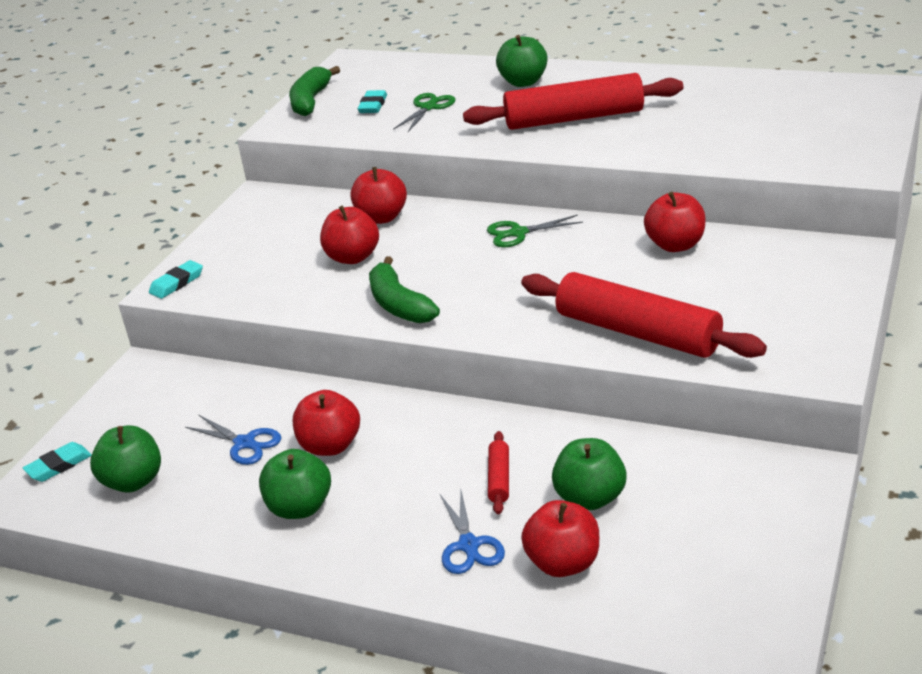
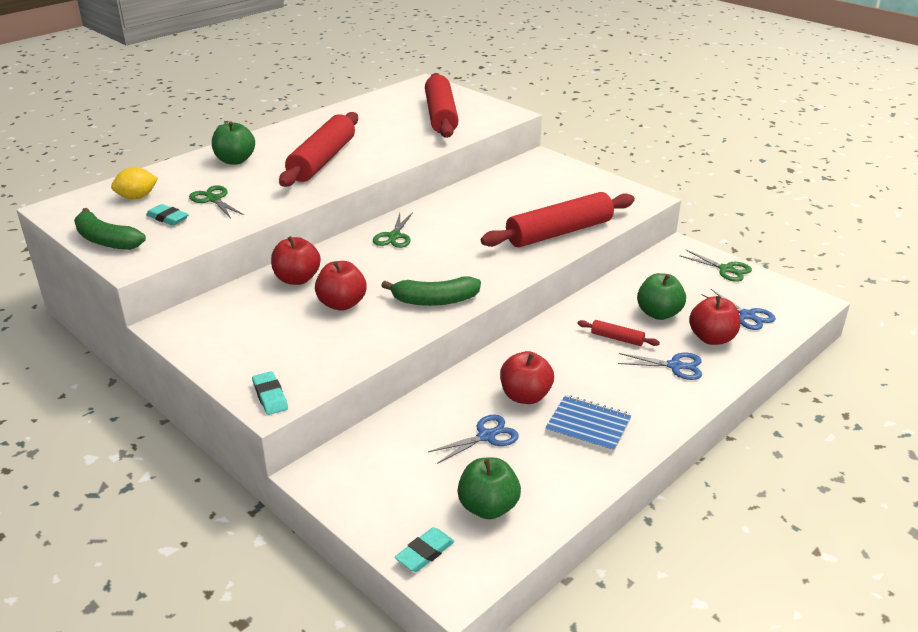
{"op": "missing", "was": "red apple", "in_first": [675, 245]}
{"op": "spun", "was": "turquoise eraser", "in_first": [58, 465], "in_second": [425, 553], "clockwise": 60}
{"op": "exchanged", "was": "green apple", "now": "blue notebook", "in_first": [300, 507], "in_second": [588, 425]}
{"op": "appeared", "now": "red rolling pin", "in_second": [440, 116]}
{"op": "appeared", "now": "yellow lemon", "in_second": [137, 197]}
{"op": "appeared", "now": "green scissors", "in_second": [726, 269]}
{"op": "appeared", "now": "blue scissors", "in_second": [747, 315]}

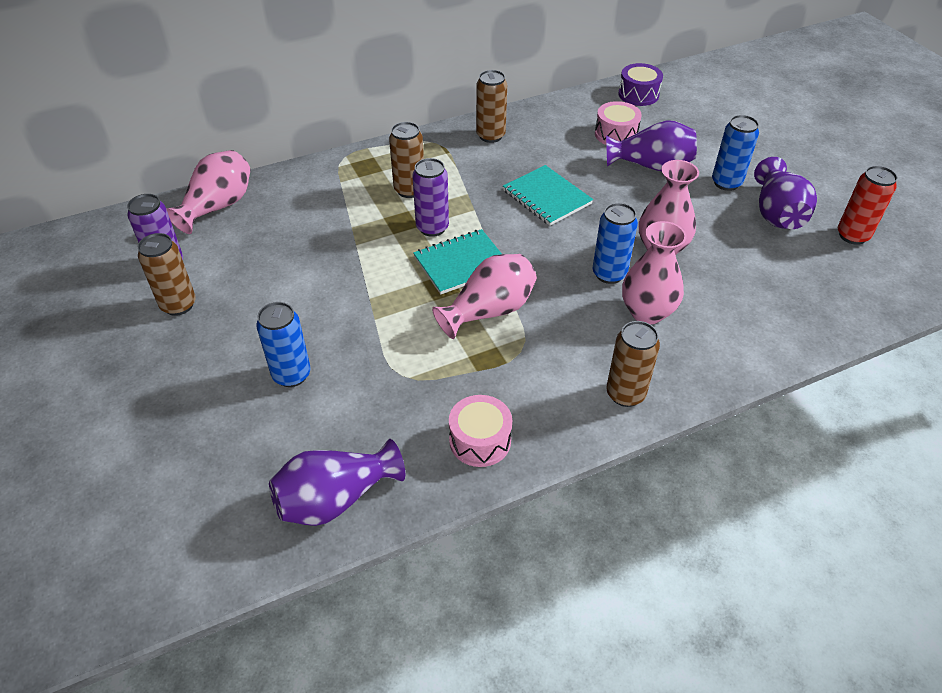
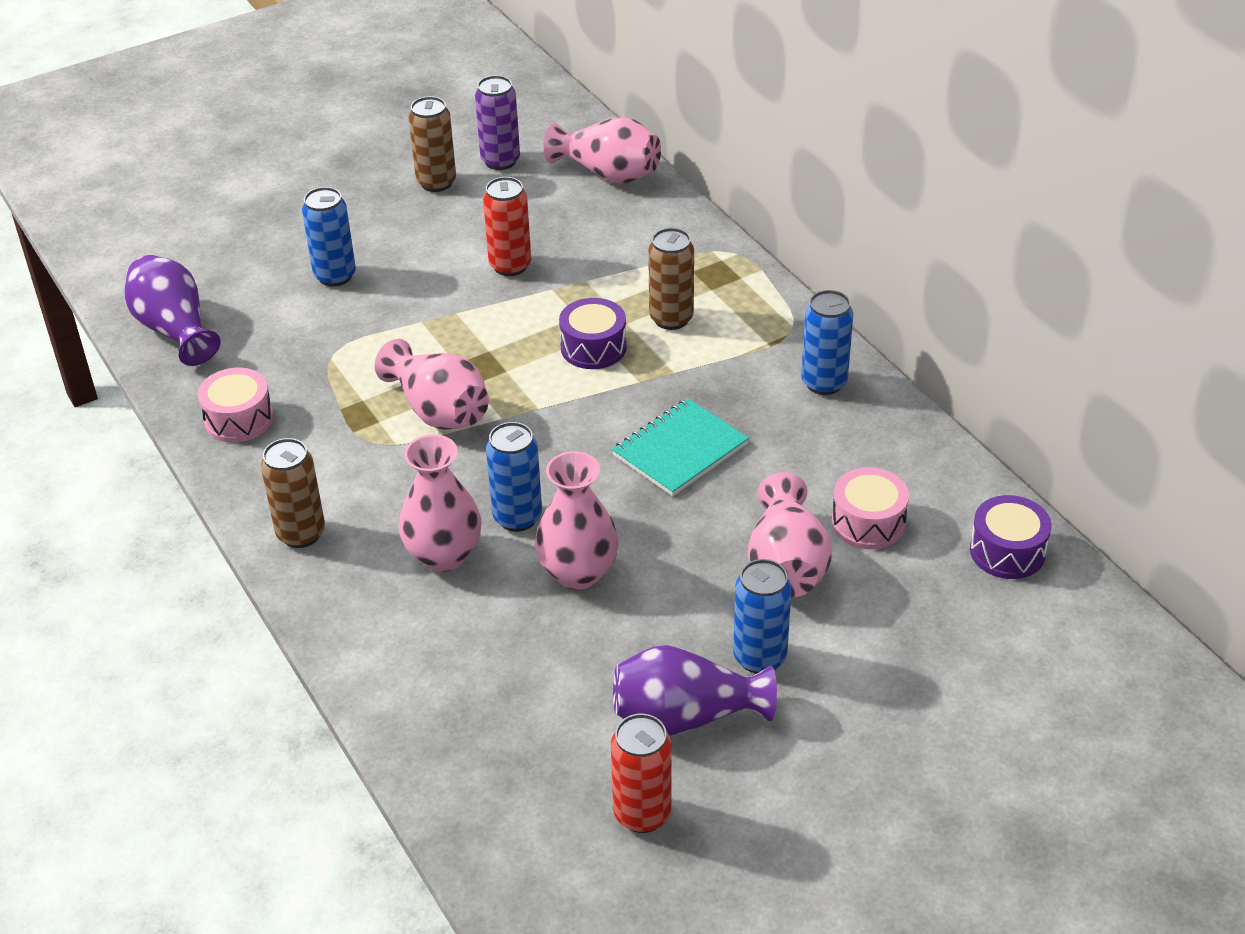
{"op": "colour", "was": "brown can", "now": "blue can", "in_first": [490, 136], "in_second": [824, 383]}
{"op": "colour", "was": "purple vase", "now": "pink vase", "in_first": [651, 166], "in_second": [786, 565]}
{"op": "exchanged", "was": "purple can", "now": "purple drum", "in_first": [432, 228], "in_second": [593, 347]}
{"op": "missing", "was": "turquoise notebook", "in_first": [461, 263]}
{"op": "appeared", "now": "red can", "in_second": [510, 266]}

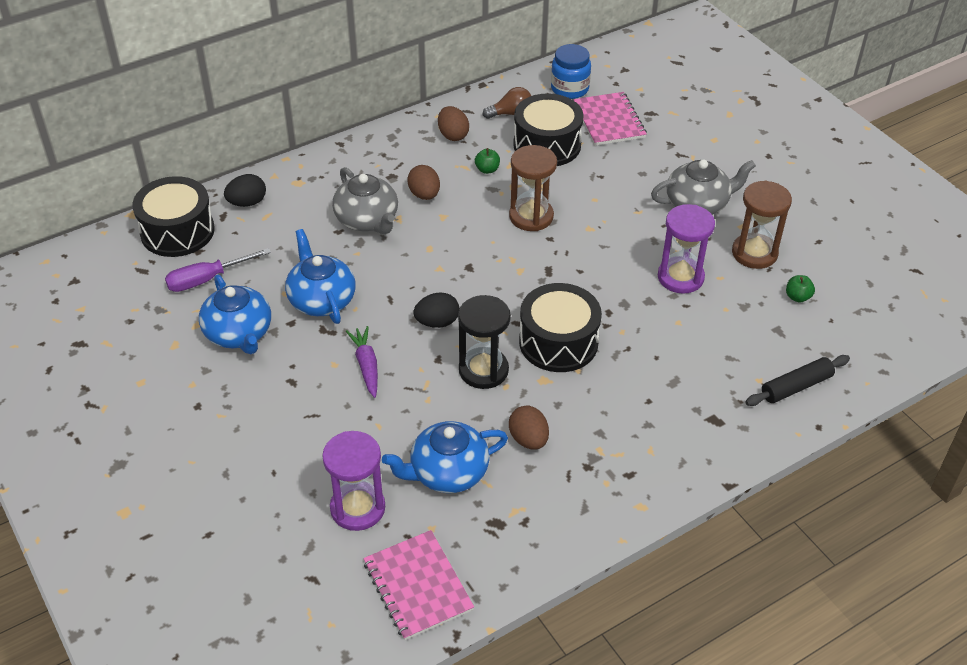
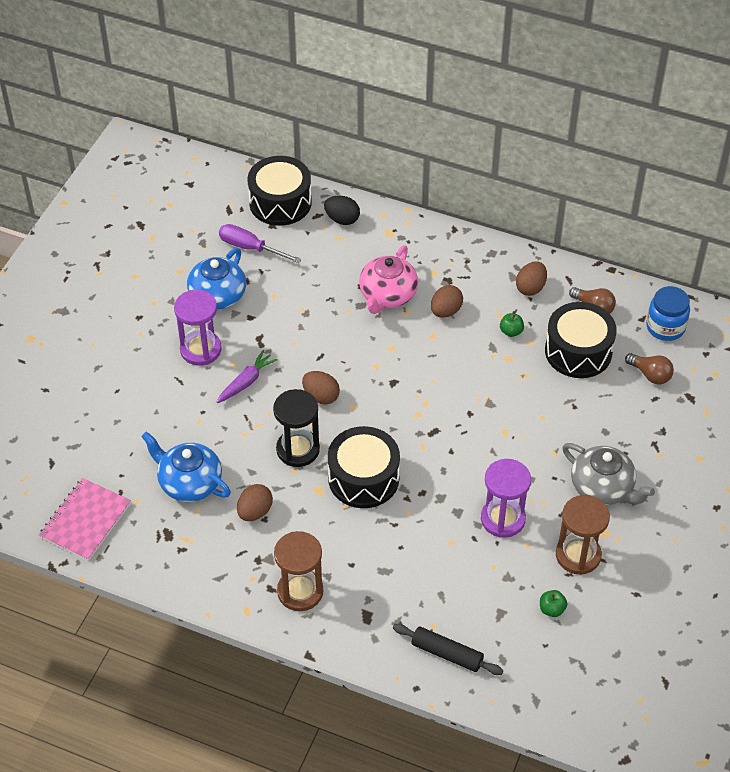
{"op": "exchanged", "was": "pink notebook", "now": "brown light bulb", "in_first": [609, 121], "in_second": [650, 375]}
{"op": "relocated", "was": "brown hourglass", "in_first": [531, 216], "in_second": [300, 591]}
{"op": "colour", "was": "grey teapot", "now": "pink teapot", "in_first": [367, 220], "in_second": [387, 295]}
{"op": "missing", "was": "blue teapot", "in_first": [321, 299]}
{"op": "colour", "was": "black egg", "now": "brown egg", "in_first": [437, 322], "in_second": [321, 396]}
{"op": "relocated", "was": "purple hourglass", "in_first": [357, 508], "in_second": [200, 349]}

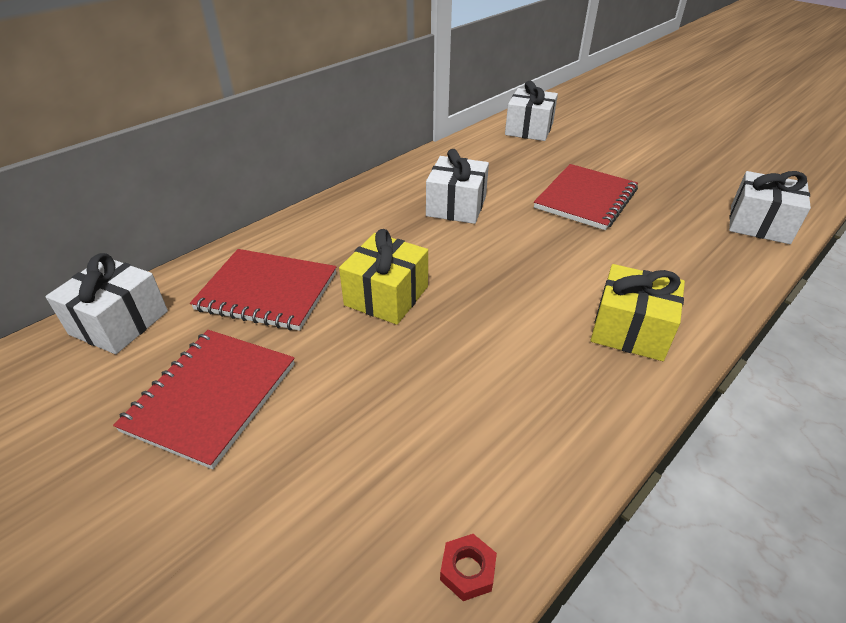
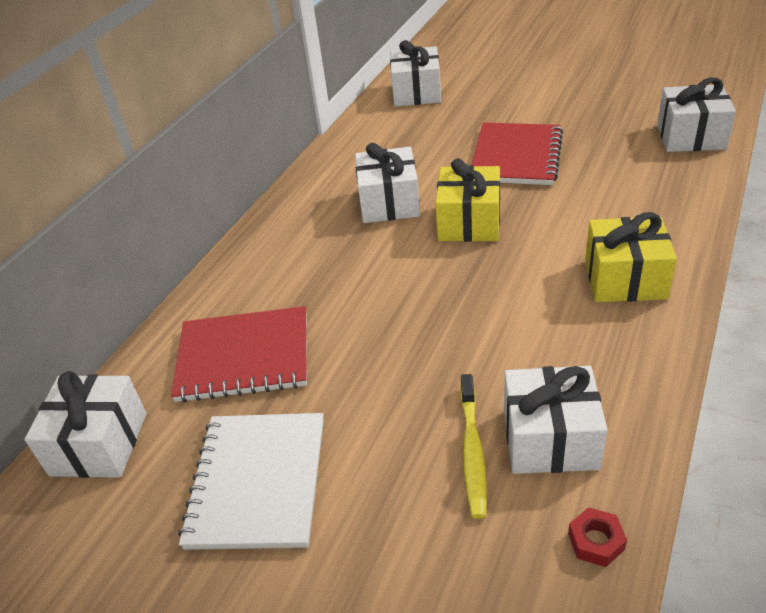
{"op": "relocated", "was": "yellow gift", "in_first": [386, 296], "in_second": [469, 222]}
{"op": "colour", "was": "red notebook", "now": "white notebook", "in_first": [211, 397], "in_second": [257, 482]}
{"op": "appeared", "now": "white gift", "in_second": [550, 439]}
{"op": "appeared", "now": "yellow toothbrush", "in_second": [472, 451]}

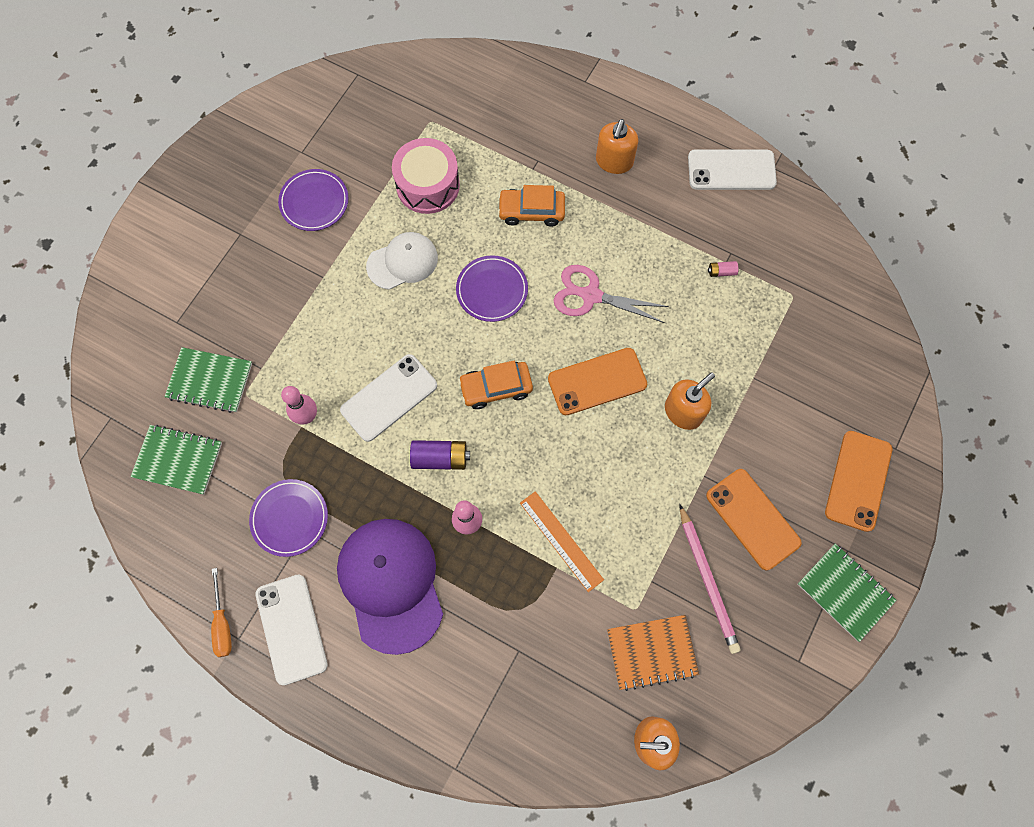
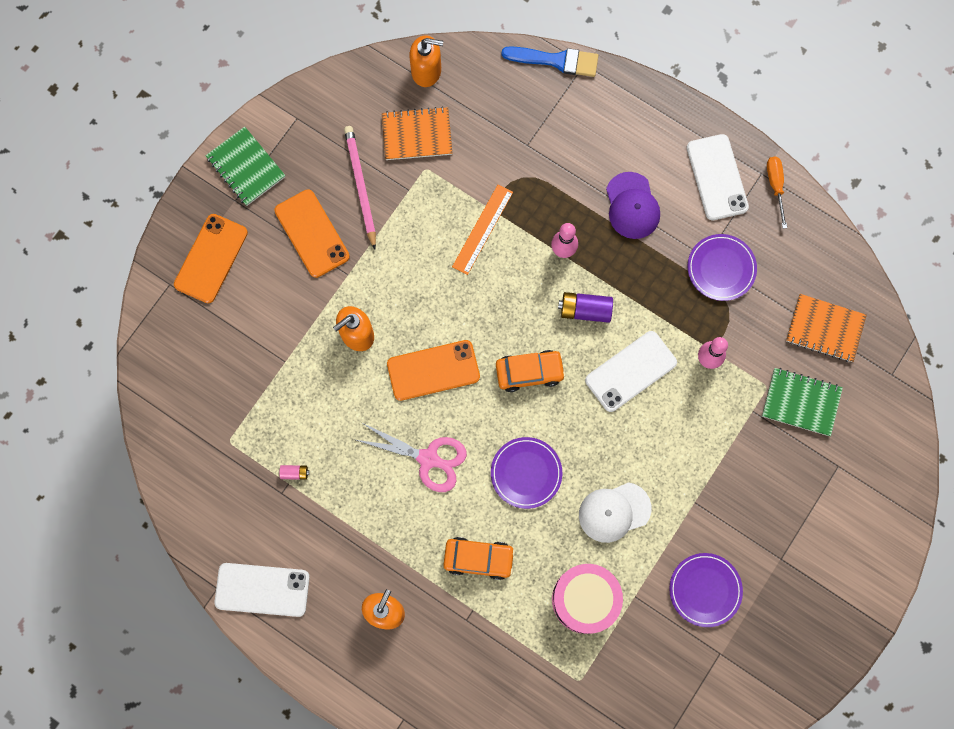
{"op": "colour", "was": "green notebook", "now": "orange notebook", "in_first": [178, 460], "in_second": [825, 329]}
{"op": "spun", "was": "orange ruler", "in_first": [561, 541], "in_second": [482, 229], "clockwise": 60}
{"op": "size", "was": "purple cap", "in_first": [391, 584], "in_second": [632, 206], "ratio": 0.6}
{"op": "appeared", "now": "blue brush", "in_second": [555, 60]}

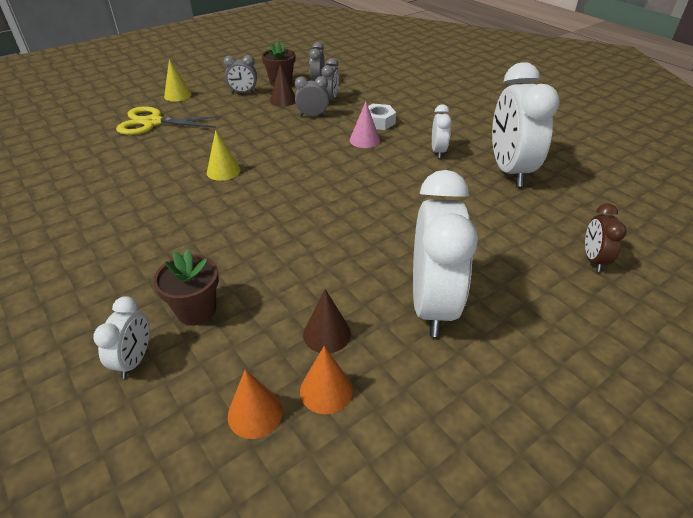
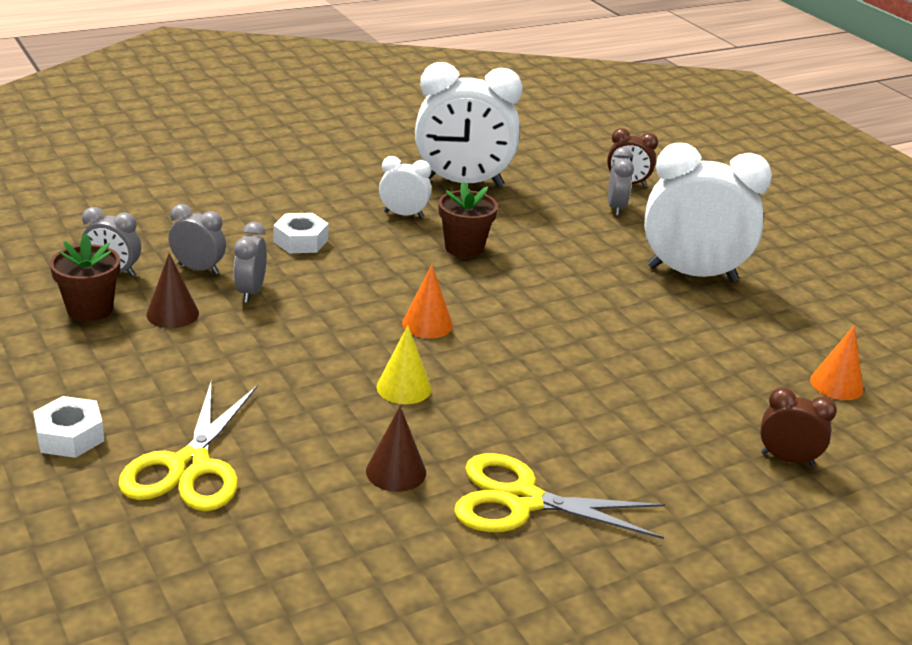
{"op": "relocated", "was": "grey clock", "in_first": [243, 93], "in_second": [616, 208]}
{"op": "exchanged", "was": "yellow cone", "now": "white nut", "in_first": [177, 95], "in_second": [70, 436]}
{"op": "missing", "was": "pink cone", "in_first": [364, 140]}
{"op": "relocated", "was": "brown flower pot", "in_first": [196, 310], "in_second": [464, 247]}
{"op": "relocated", "was": "brown cone", "in_first": [327, 334], "in_second": [396, 471]}
{"op": "colour", "was": "white clock", "now": "brown clock", "in_first": [135, 360], "in_second": [787, 459]}
{"op": "relocated", "was": "orange cone", "in_first": [326, 390], "in_second": [427, 324]}
{"op": "appeared", "now": "yellow scissors", "in_second": [522, 500]}

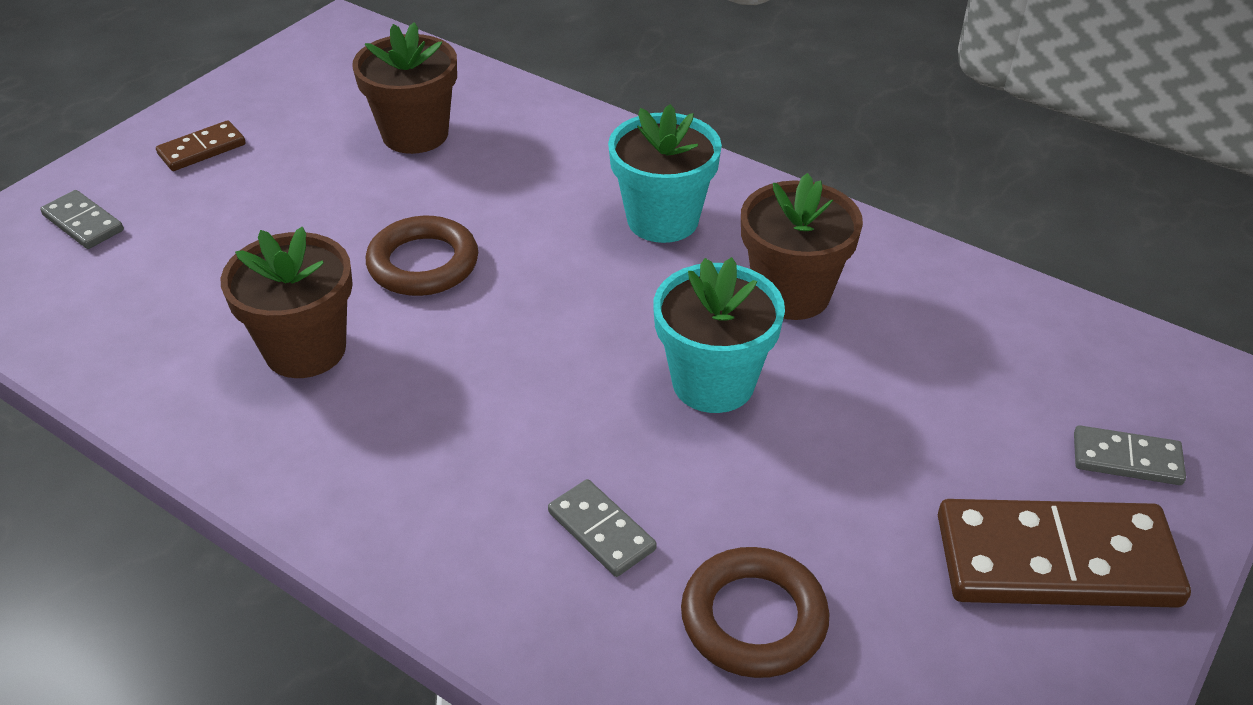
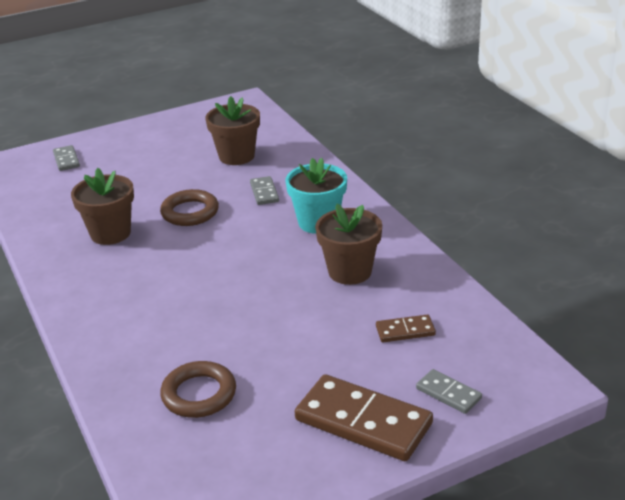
{"op": "relocated", "was": "brown domino", "in_first": [202, 149], "in_second": [405, 331]}
{"op": "missing", "was": "turquoise flower pot", "in_first": [713, 383]}
{"op": "relocated", "was": "grey domino", "in_first": [601, 531], "in_second": [264, 192]}

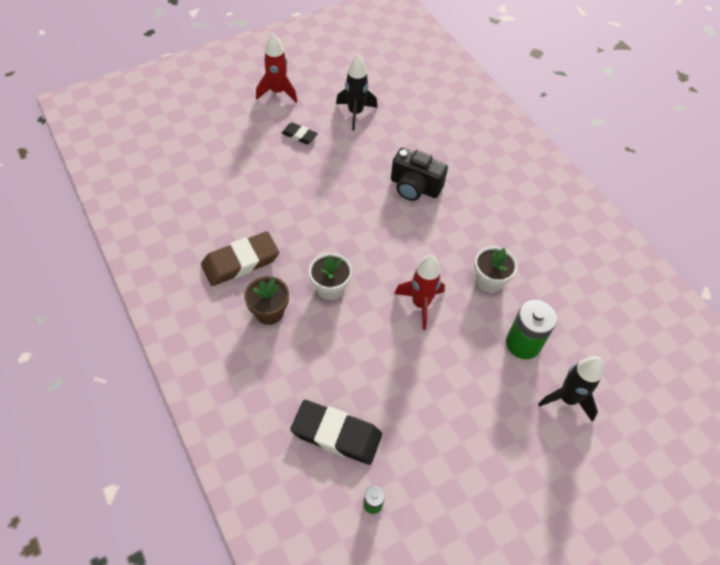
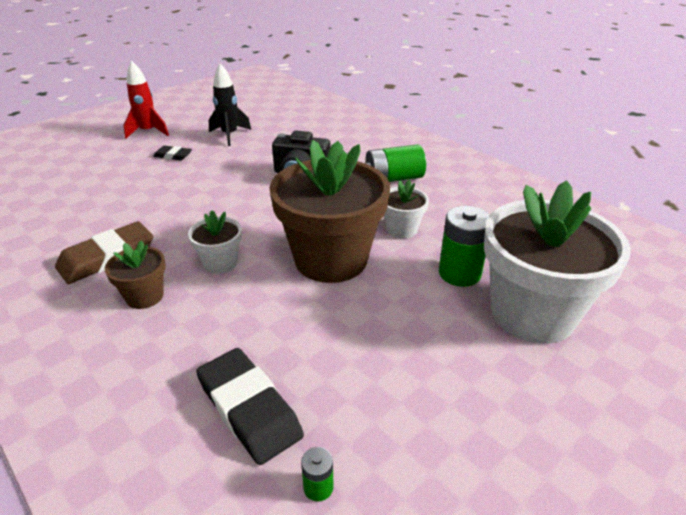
{"op": "exchanged", "was": "red rocket", "now": "brown flower pot", "in_first": [420, 304], "in_second": [331, 259]}
{"op": "exchanged", "was": "black rocket", "now": "white flower pot", "in_first": [567, 399], "in_second": [532, 313]}
{"op": "spun", "was": "black eraser", "in_first": [336, 434], "in_second": [249, 408], "clockwise": 45}
{"op": "appeared", "now": "green battery", "in_second": [393, 179]}

